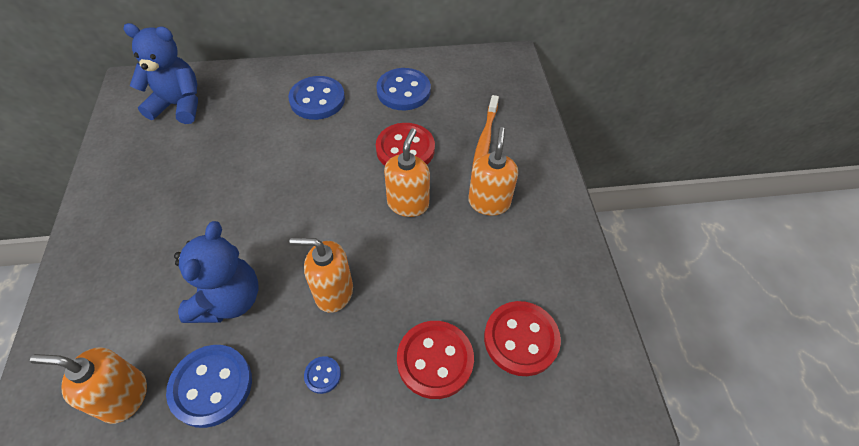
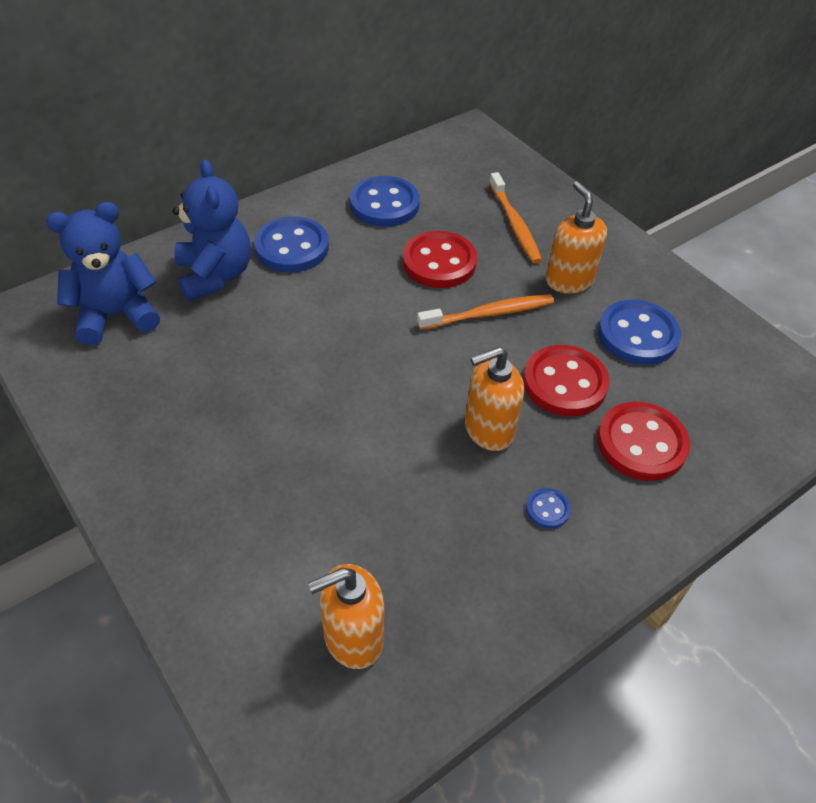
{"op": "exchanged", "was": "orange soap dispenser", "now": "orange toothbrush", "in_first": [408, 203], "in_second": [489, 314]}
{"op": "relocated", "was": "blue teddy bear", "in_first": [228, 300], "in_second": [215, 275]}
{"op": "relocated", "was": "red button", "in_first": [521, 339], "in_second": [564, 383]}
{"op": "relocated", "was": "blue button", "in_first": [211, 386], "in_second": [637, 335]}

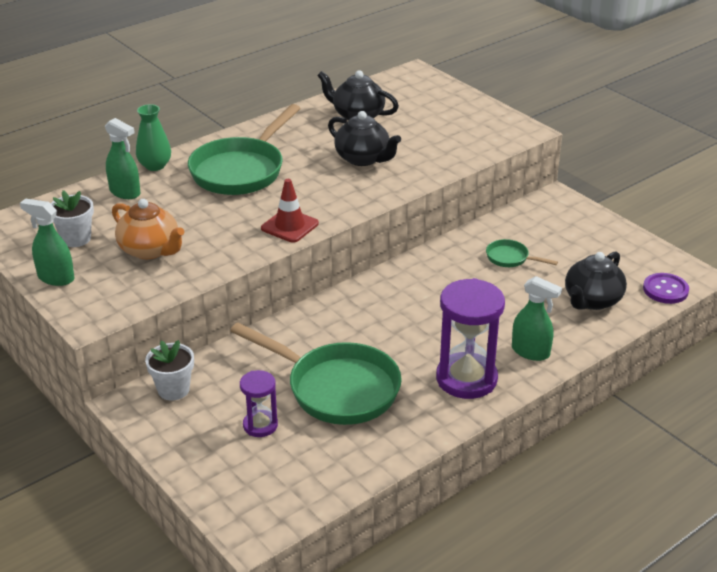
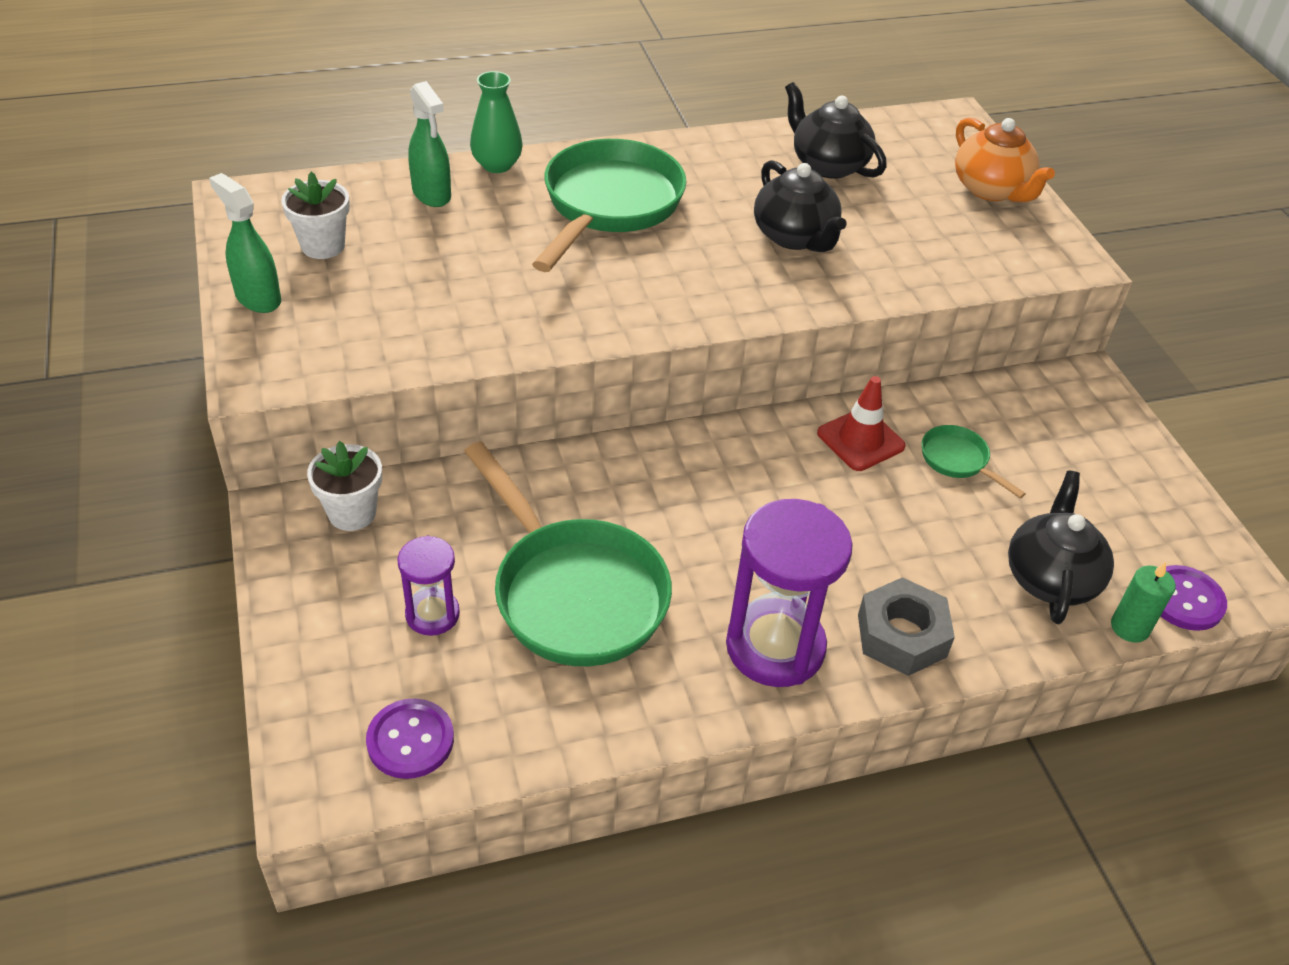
{"op": "spun", "was": "green pan", "in_first": [241, 170], "in_second": [609, 205], "clockwise": 150}
{"op": "relocated", "was": "red traffic cone", "in_first": [289, 226], "in_second": [860, 440]}
{"op": "relocated", "was": "orange teapot", "in_first": [150, 250], "in_second": [991, 189]}
{"op": "spun", "was": "black teapot", "in_first": [592, 300], "in_second": [1050, 578], "clockwise": 135}
{"op": "exchanged", "was": "green spray bottle", "now": "grey nut", "in_first": [531, 352], "in_second": [901, 635]}
{"op": "appeared", "now": "green candle", "in_second": [1129, 627]}
{"op": "appeared", "now": "purple button", "in_second": [410, 740]}

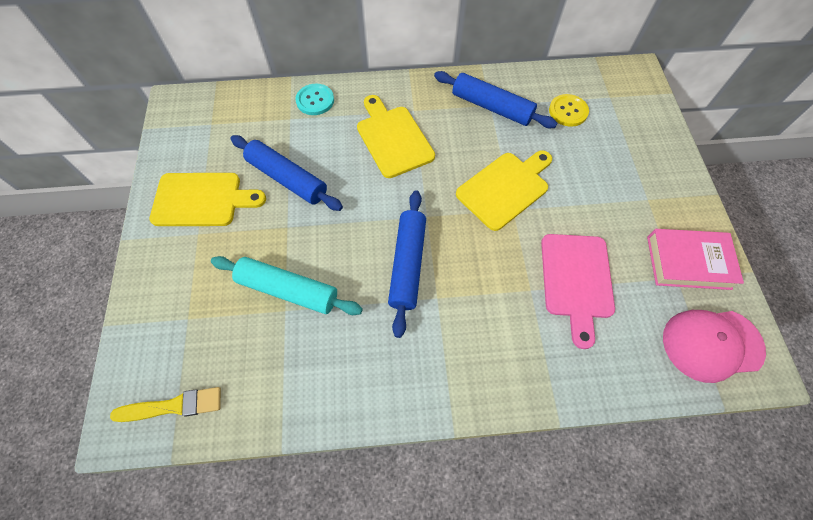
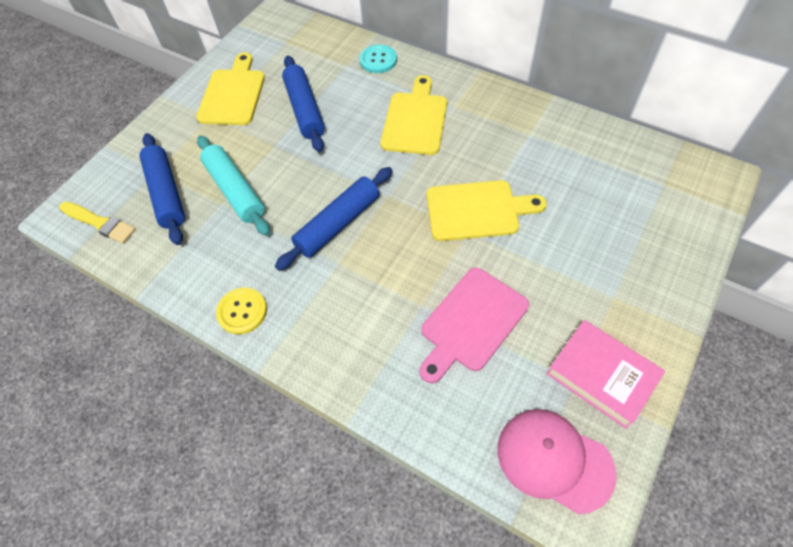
{"op": "relocated", "was": "blue rolling pin", "in_first": [492, 107], "in_second": [167, 193]}
{"op": "relocated", "was": "yellow button", "in_first": [568, 111], "in_second": [242, 311]}
{"op": "spun", "was": "yellow cutting board", "in_first": [202, 200], "in_second": [233, 94], "clockwise": -120}

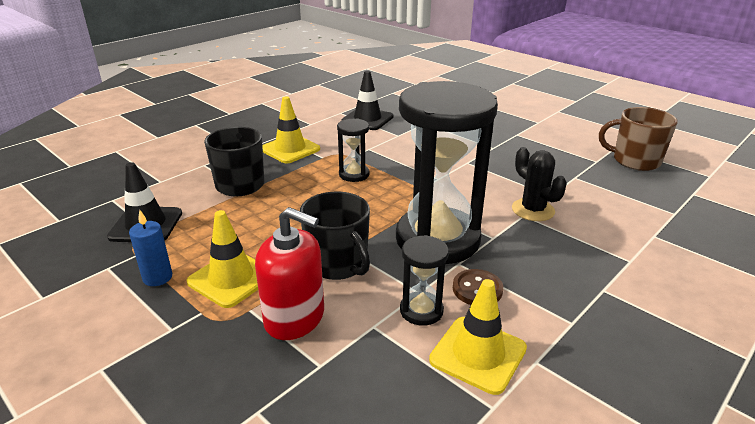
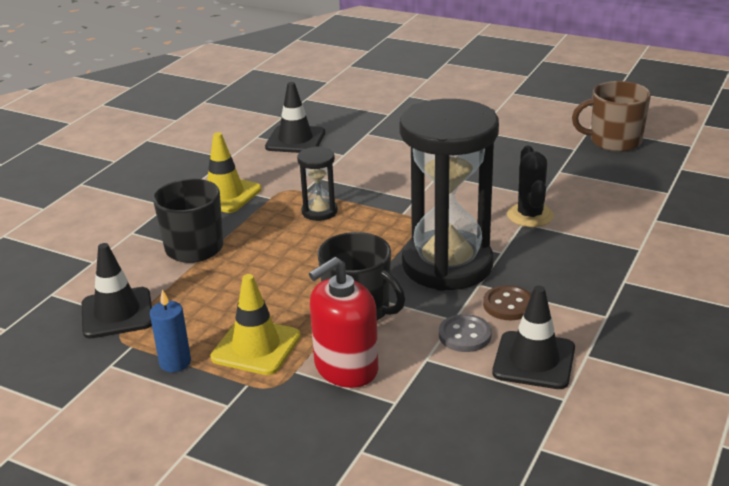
{"op": "spun", "was": "black cactus", "in_first": [533, 210], "in_second": [530, 215], "clockwise": 45}
{"op": "spun", "was": "red soap dispenser", "in_first": [294, 318], "in_second": [346, 368], "clockwise": 135}
{"op": "exchanged", "was": "black hourglass", "now": "grey button", "in_first": [421, 310], "in_second": [464, 335]}
{"op": "colour", "was": "yellow traffic cone", "now": "black traffic cone", "in_first": [478, 354], "in_second": [534, 360]}

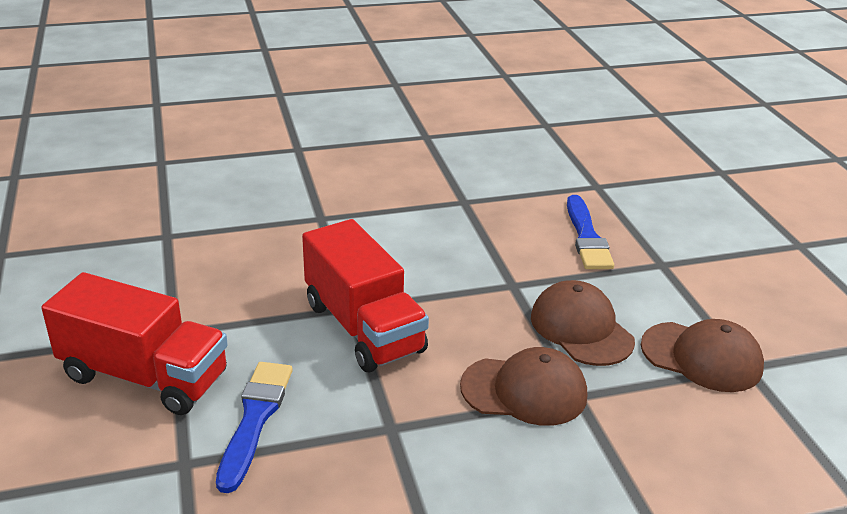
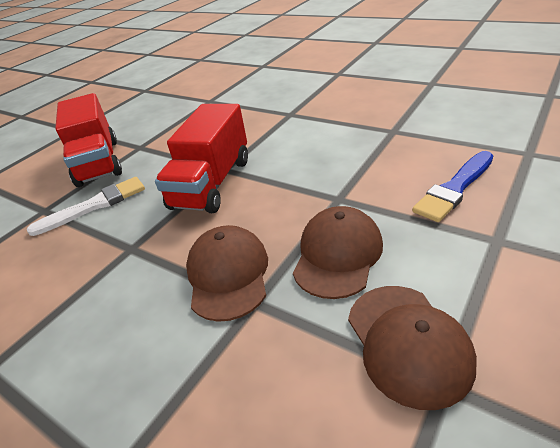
{"op": "spun", "was": "brown cap", "in_first": [524, 391], "in_second": [228, 274], "clockwise": -150}
{"op": "colour", "was": "blue brush", "now": "white brush", "in_first": [255, 419], "in_second": [95, 205]}

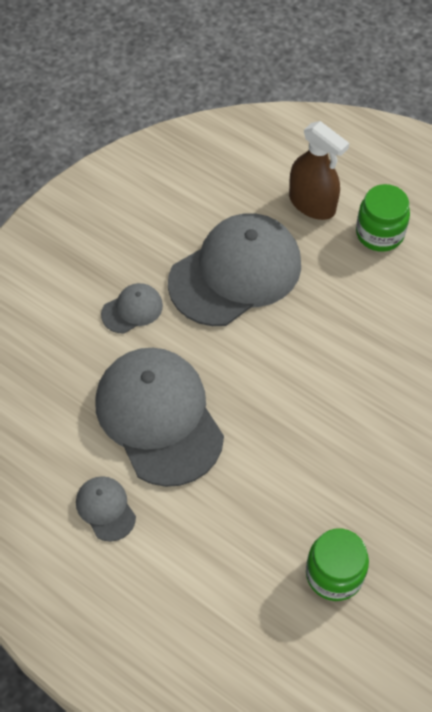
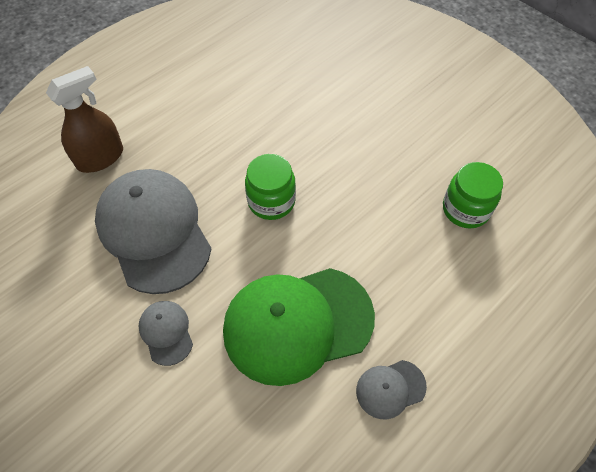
{"op": "relocated", "was": "green jar", "in_first": [379, 233], "in_second": [271, 201]}
{"op": "colour", "was": "grey cap", "now": "green cap", "in_first": [159, 417], "in_second": [297, 324]}

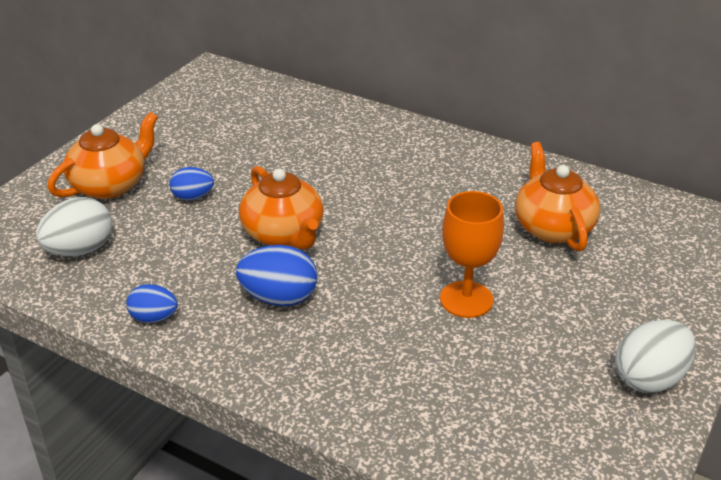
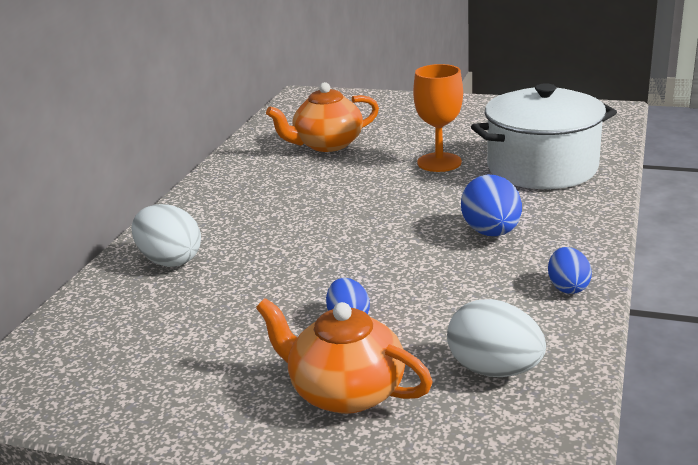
{"op": "missing", "was": "orange teapot", "in_first": [284, 234]}
{"op": "relocated", "was": "white egg", "in_first": [649, 378], "in_second": [170, 260]}
{"op": "appeared", "now": "white pot", "in_second": [542, 168]}

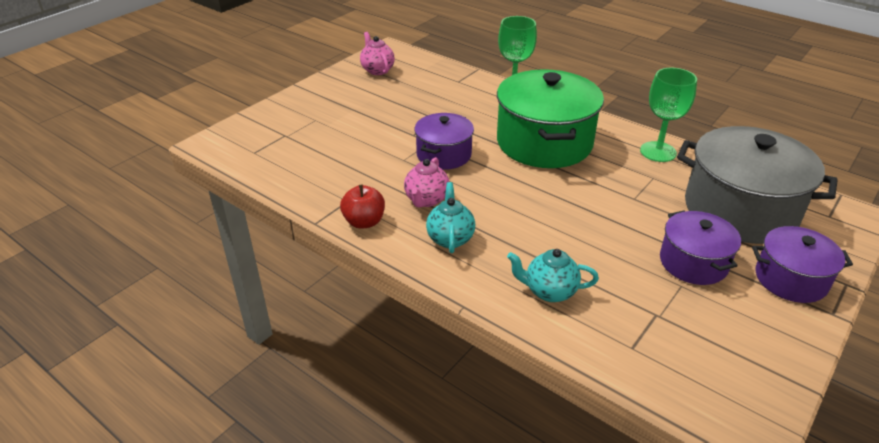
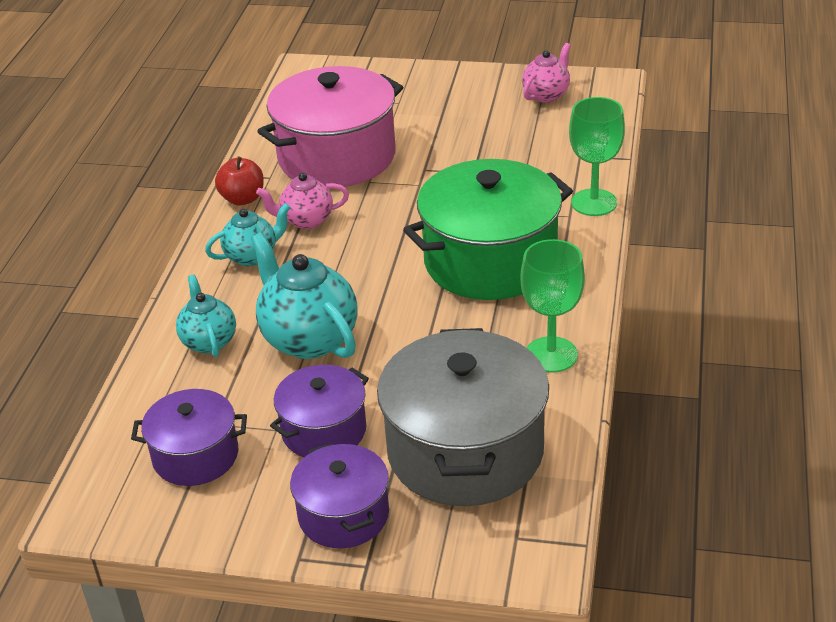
{"op": "relocated", "was": "purple pot", "in_first": [444, 155], "in_second": [195, 456]}
{"op": "appeared", "now": "pink pot", "in_second": [336, 157]}
{"op": "appeared", "now": "turquoise teapot", "in_second": [309, 339]}

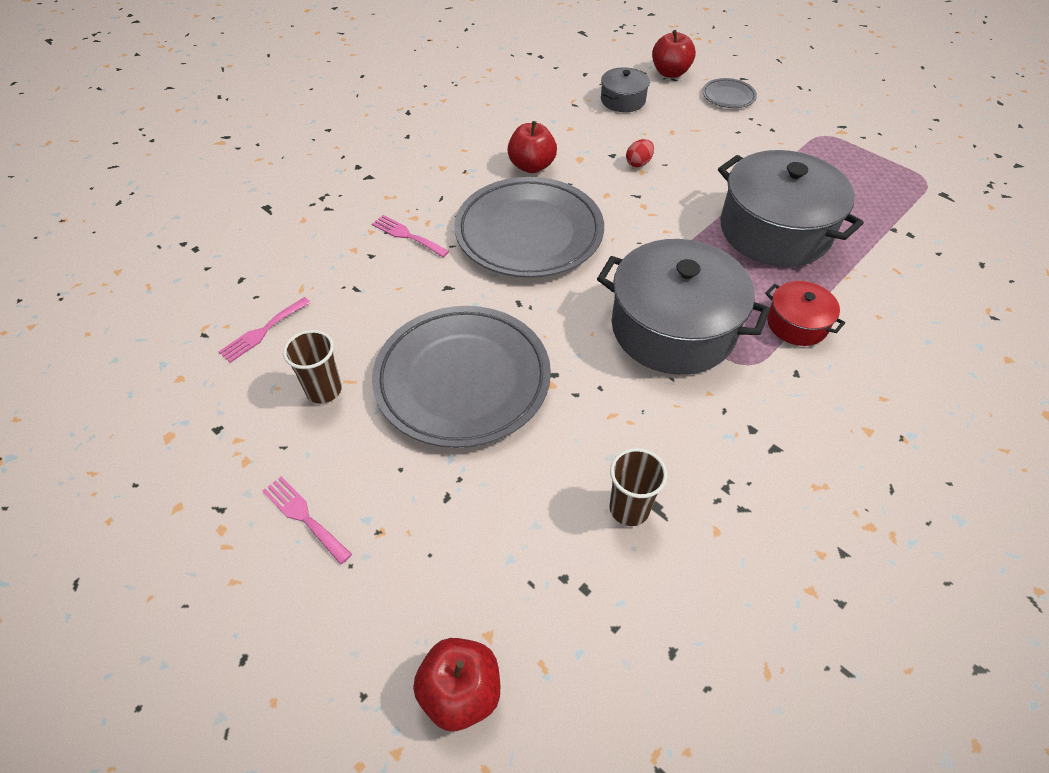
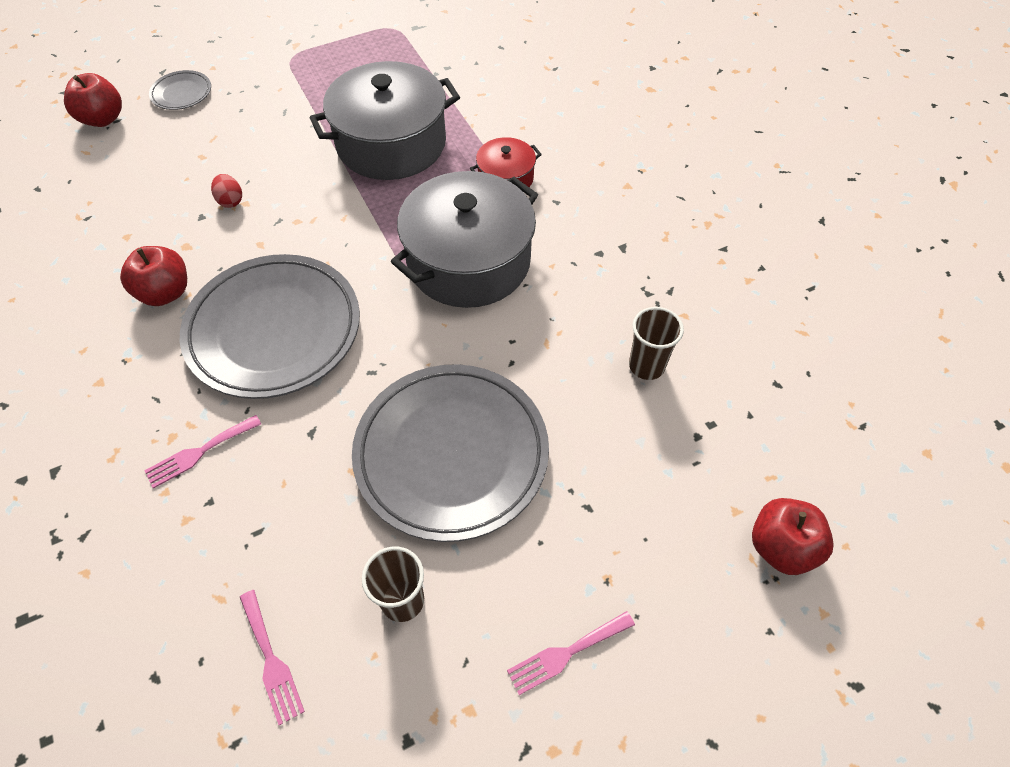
{"op": "missing", "was": "grey pot", "in_first": [623, 100]}

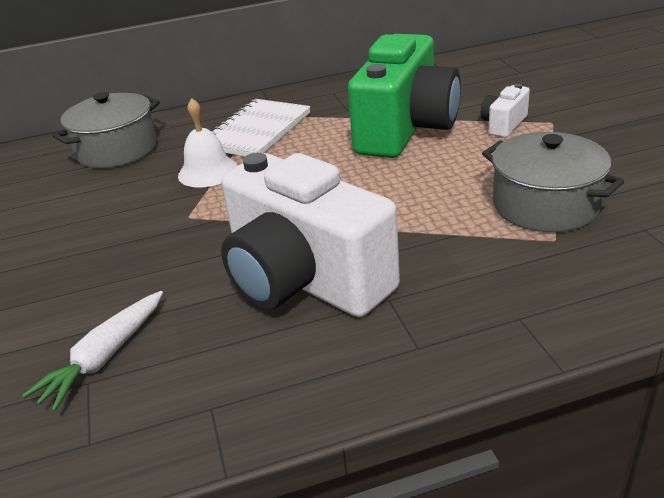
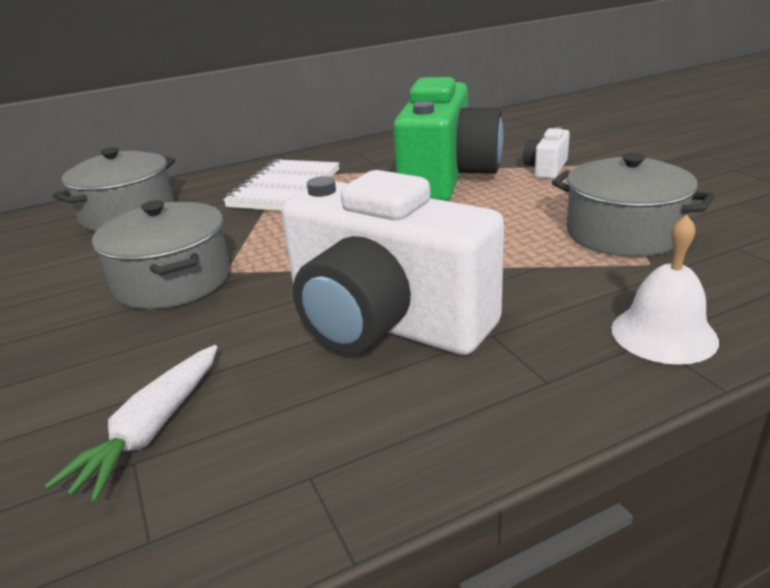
{"op": "relocated", "was": "white bell", "in_first": [208, 171], "in_second": [663, 334]}
{"op": "appeared", "now": "grey pot", "in_second": [173, 281]}

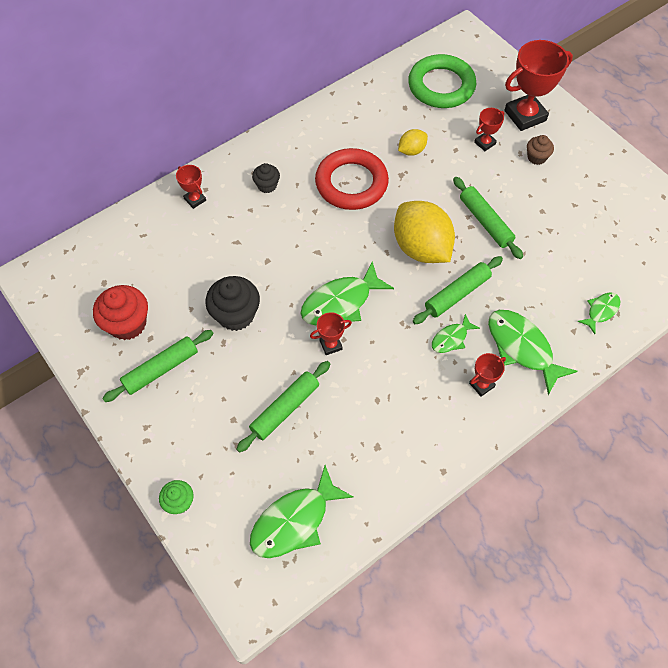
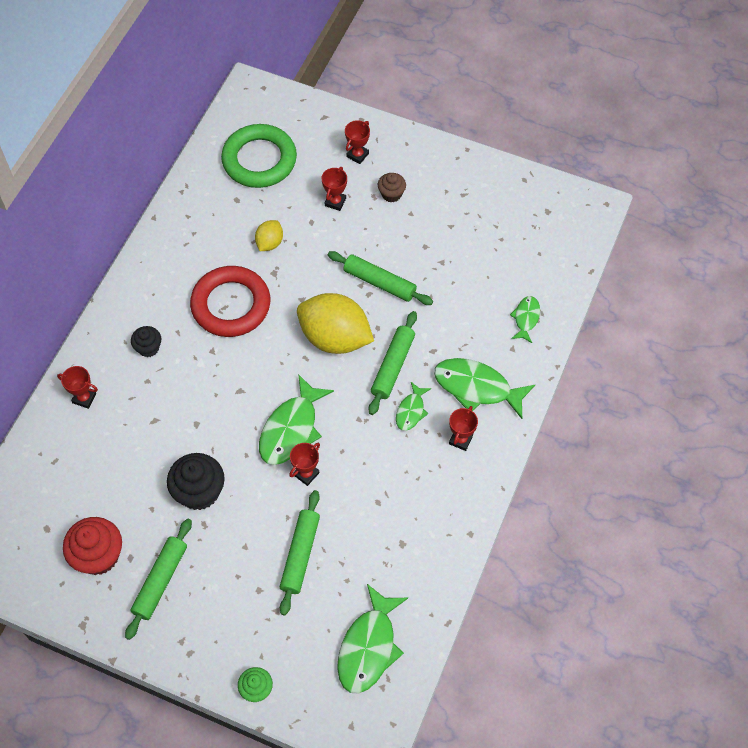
{"op": "size", "was": "red trophy", "in_first": [525, 115], "in_second": [357, 155], "ratio": 0.49}

